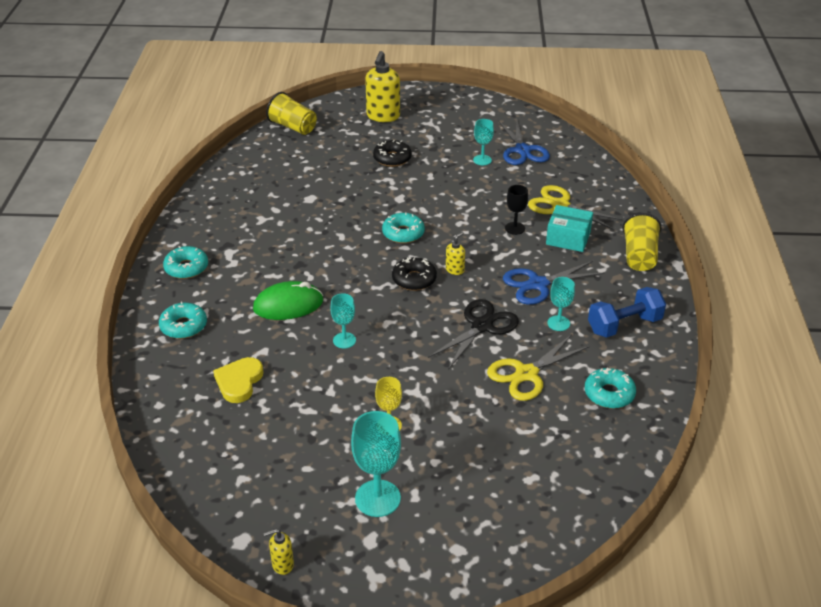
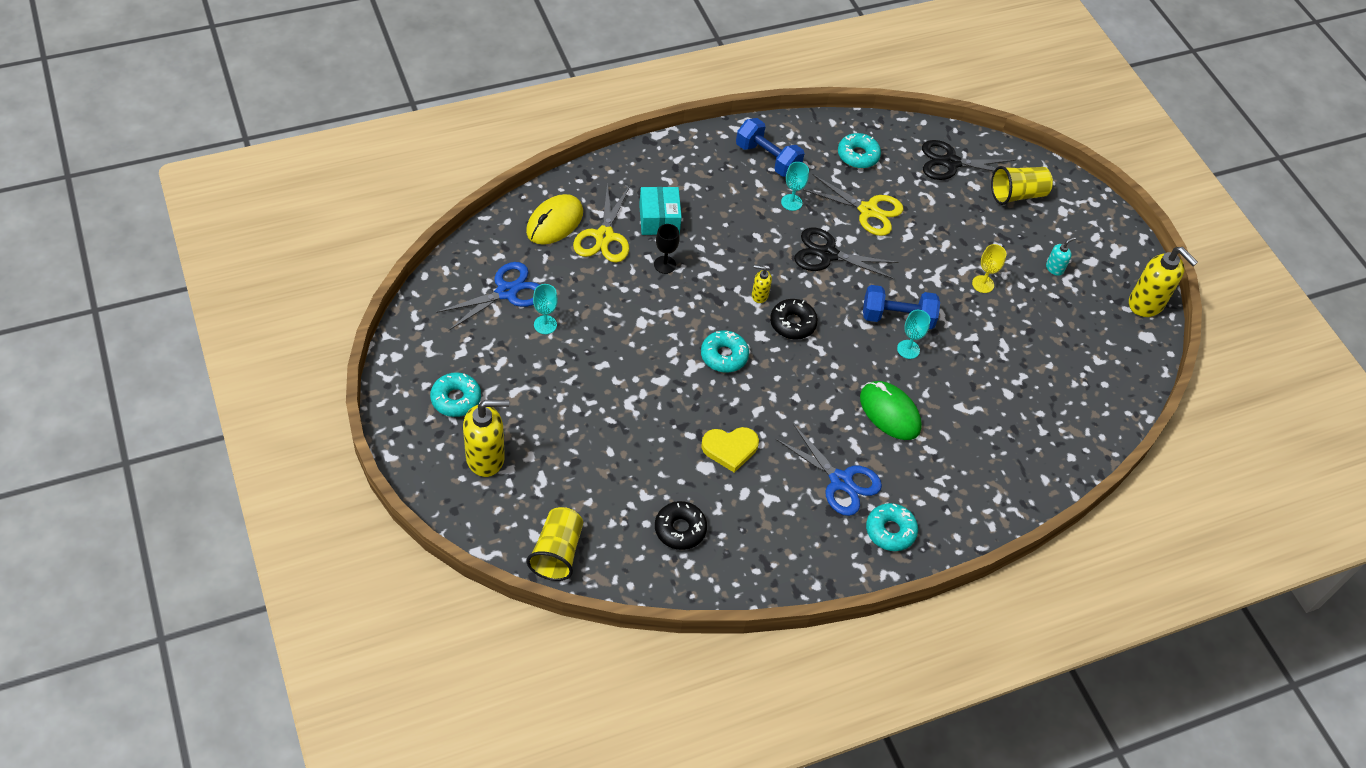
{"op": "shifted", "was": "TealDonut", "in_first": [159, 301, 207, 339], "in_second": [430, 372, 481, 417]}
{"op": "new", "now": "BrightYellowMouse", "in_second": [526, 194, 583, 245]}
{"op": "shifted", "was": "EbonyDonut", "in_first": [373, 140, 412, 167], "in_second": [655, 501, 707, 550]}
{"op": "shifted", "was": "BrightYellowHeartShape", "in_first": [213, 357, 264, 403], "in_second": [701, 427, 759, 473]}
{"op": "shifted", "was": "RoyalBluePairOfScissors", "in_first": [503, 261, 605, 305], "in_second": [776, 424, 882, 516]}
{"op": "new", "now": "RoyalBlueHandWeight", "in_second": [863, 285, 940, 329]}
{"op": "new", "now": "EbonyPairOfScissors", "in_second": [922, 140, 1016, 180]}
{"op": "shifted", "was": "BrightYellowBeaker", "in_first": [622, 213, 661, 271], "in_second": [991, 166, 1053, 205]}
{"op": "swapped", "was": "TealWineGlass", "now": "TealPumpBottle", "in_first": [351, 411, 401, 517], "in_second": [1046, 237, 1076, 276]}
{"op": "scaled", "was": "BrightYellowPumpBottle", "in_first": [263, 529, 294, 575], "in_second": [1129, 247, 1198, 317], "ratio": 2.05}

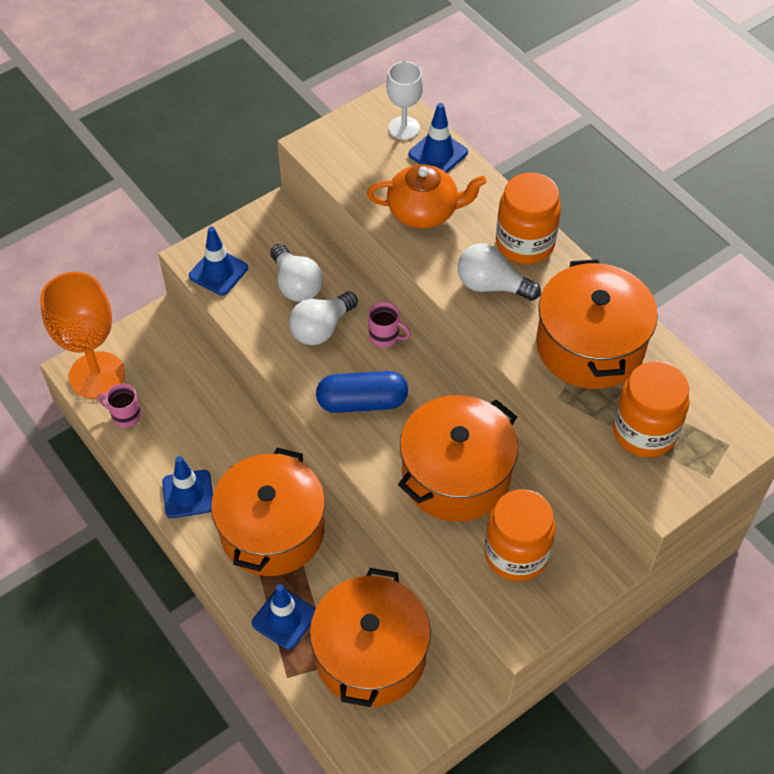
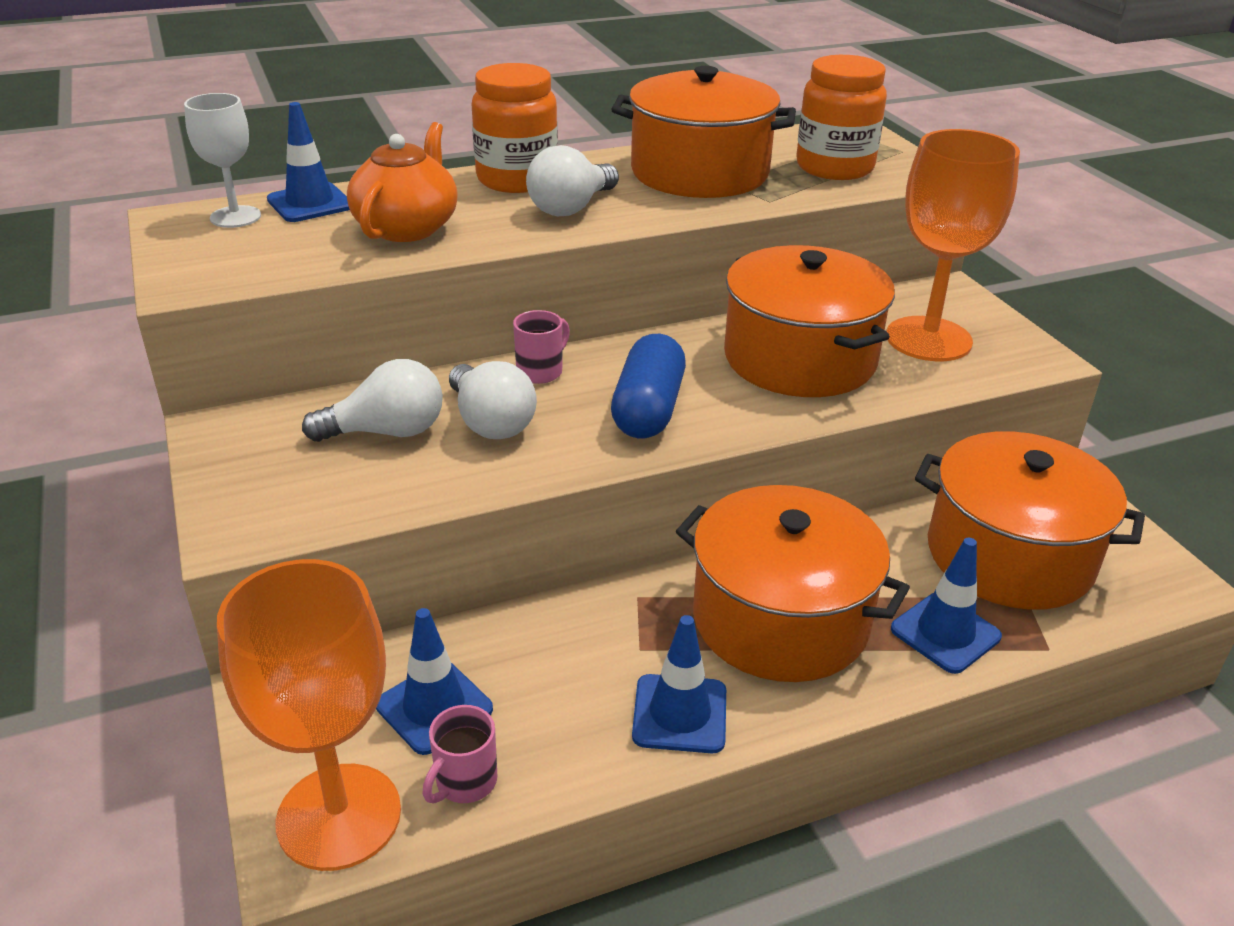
{"op": "shifted", "was": "RoyalBlueRoadCone", "in_first": [189, 227, 248, 296], "in_second": [376, 608, 493, 755]}
{"op": "swapped", "was": "OrangeColouredPreserveJar", "now": "OrangeColouredWineGlass", "in_first": [484, 489, 556, 581], "in_second": [886, 129, 1020, 361]}

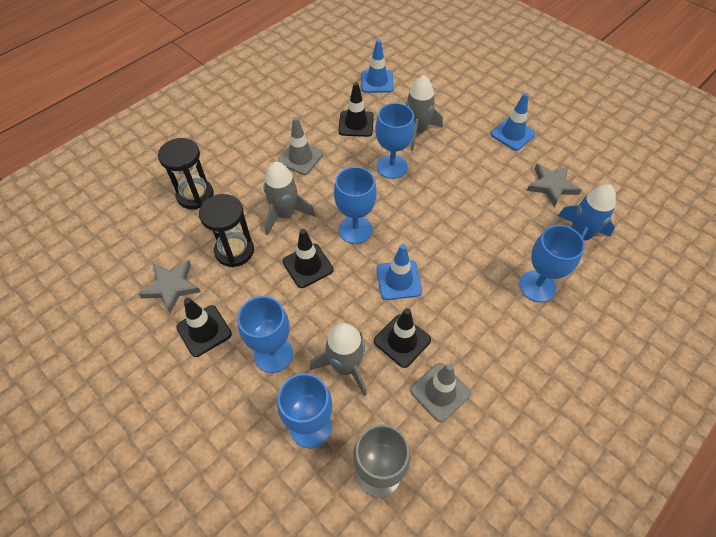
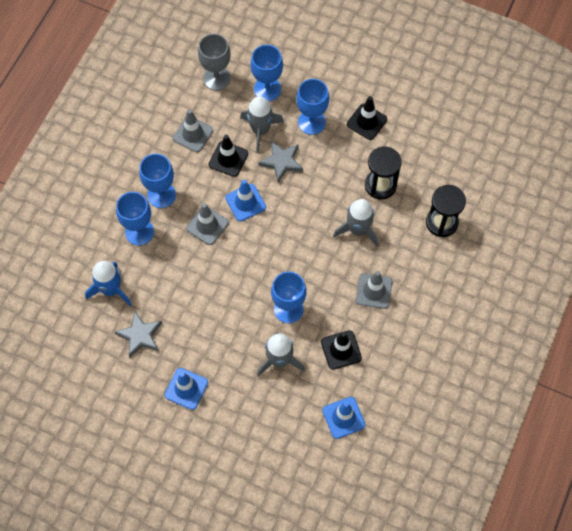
{"op": "shifted", "was": "RoyalBlueWineGlass", "in_first": [334, 167, 377, 244], "in_second": [139, 154, 176, 208]}
{"op": "new", "now": "GreyRoadCone", "in_second": [186, 203, 229, 245]}
{"op": "shifted", "was": "GreyStarShape", "in_first": [139, 260, 201, 314], "in_second": [258, 141, 303, 183]}
{"op": "gone", "was": "EbonyRoadCone", "in_first": [283, 229, 334, 288]}

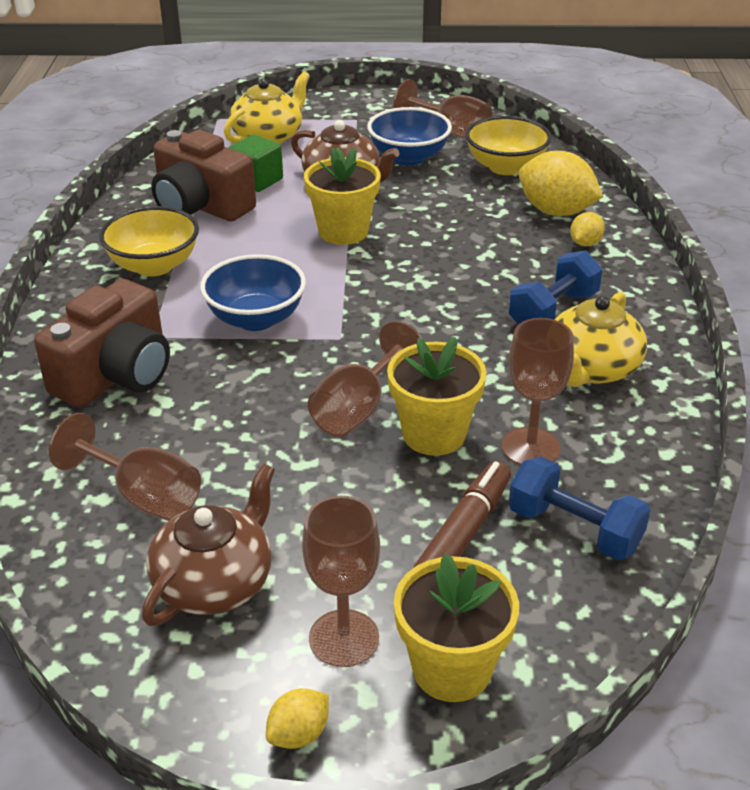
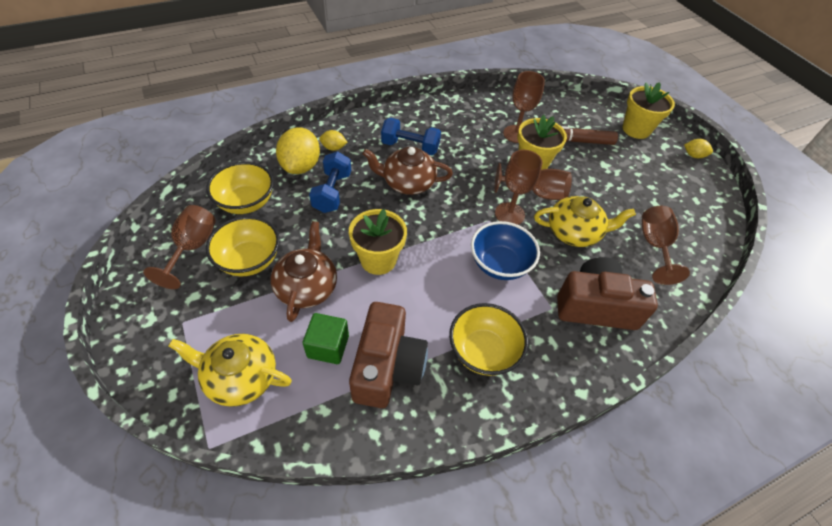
{"op": "repainted", "was": "RoyalBlueDeepDish", "now": "BrightYellowDeepDish", "in_first": [367, 107, 452, 166], "in_second": [206, 216, 280, 276]}
{"op": "shifted", "was": "RoyalBlueHandWeight", "in_first": [509, 456, 651, 560], "in_second": [309, 152, 351, 213]}
{"op": "shifted", "was": "DarkBrownChinaTeapot", "in_first": [142, 463, 275, 626], "in_second": [362, 147, 453, 195]}
{"op": "shifted", "was": "DarkBrownWineGlass", "in_first": [302, 496, 380, 667], "in_second": [495, 150, 542, 225]}
{"op": "shifted", "was": "BrightYellowChinaTeapot", "in_first": [554, 292, 647, 387], "in_second": [534, 196, 636, 247]}

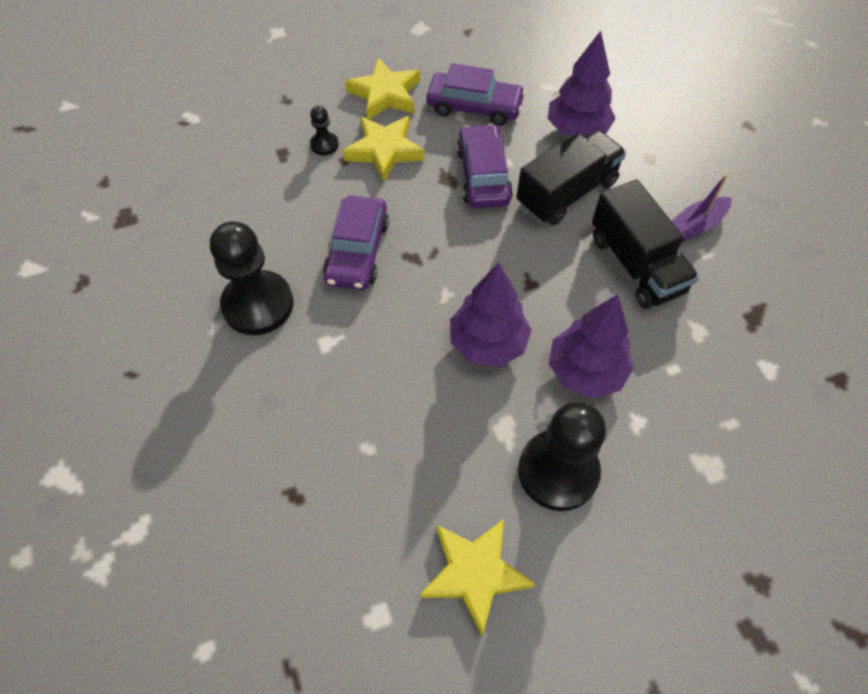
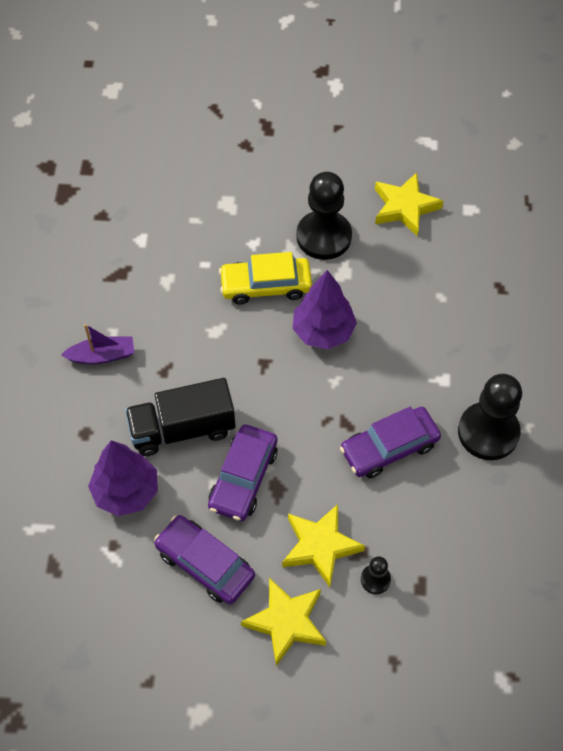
{"op": "swapped", "was": "VioletToyTree", "now": "BrightYellowCar", "in_first": [549, 294, 634, 398], "in_second": [219, 252, 312, 304]}
{"op": "rotated", "was": "VioletCar", "in_first": [323, 196, 389, 290], "in_second": [340, 407, 441, 478], "clockwise": -150}
{"op": "gone", "was": "EbonyLorry", "in_first": [592, 179, 699, 309]}

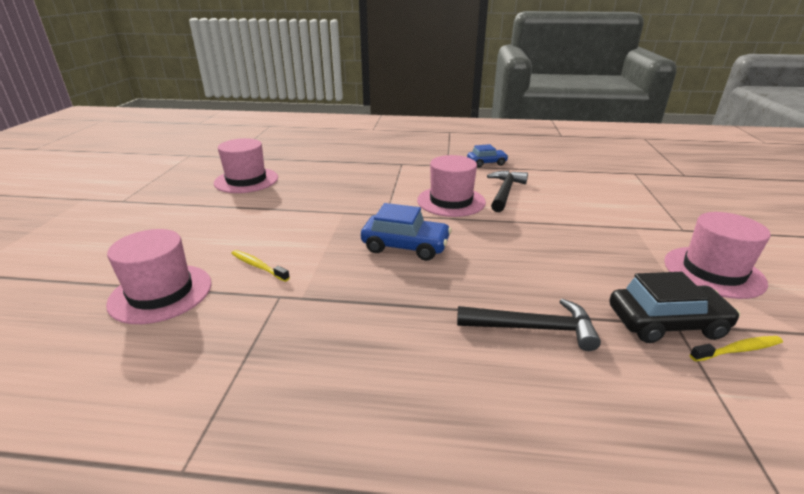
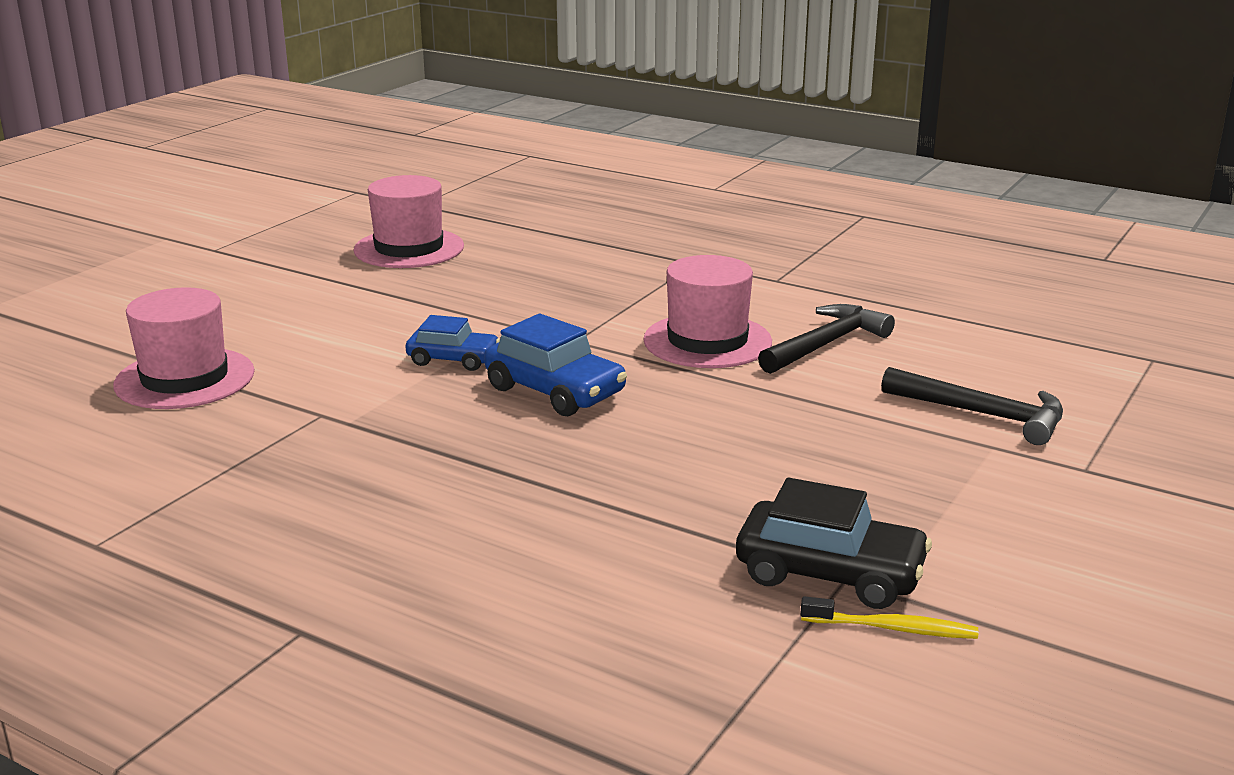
{"op": "shifted", "was": "RoyalBlueCar", "in_first": [467, 144, 509, 167], "in_second": [405, 315, 500, 371]}
{"op": "shifted", "was": "EbonyClawHammer", "in_first": [457, 299, 601, 351], "in_second": [881, 367, 1063, 445]}
{"op": "gone", "was": "BrightYellowDentalBrush", "in_first": [231, 250, 290, 282]}
{"op": "gone", "was": "RosyTallHat", "in_first": [664, 212, 771, 299]}

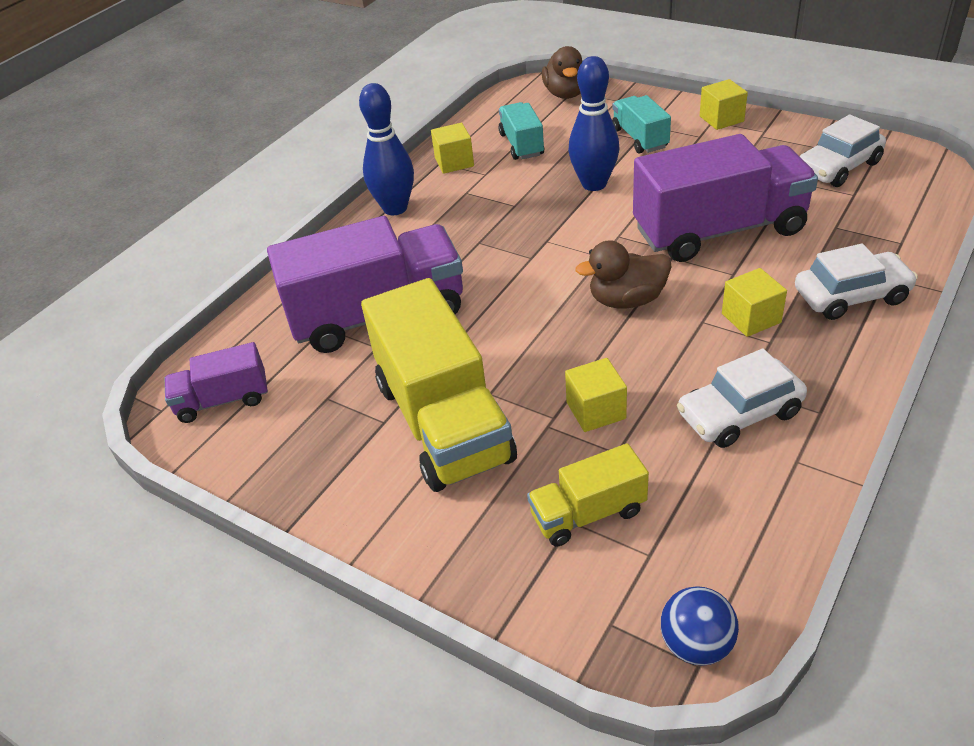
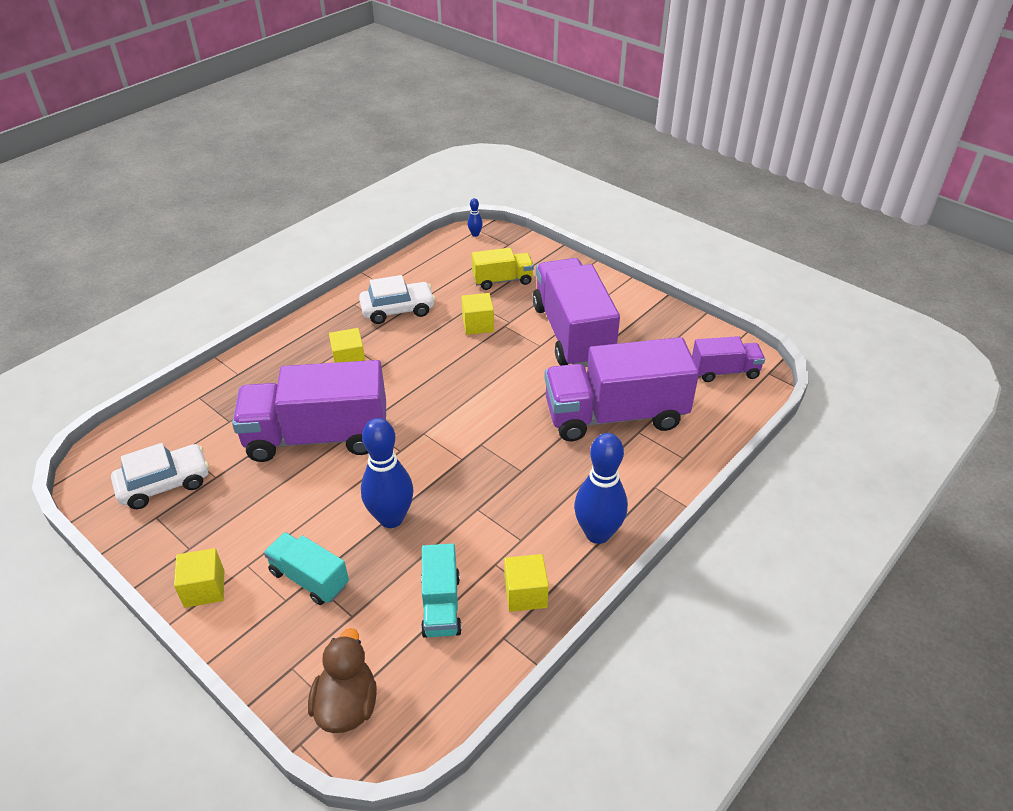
{"op": "rotated", "was": "TealLorry", "in_first": [612, 95, 671, 154], "in_second": [264, 532, 349, 605], "clockwise": 135}
{"op": "swapped", "was": "RoyalBluePlayBall", "now": "RoyalBlueSkittle", "in_first": [661, 586, 739, 666], "in_second": [468, 198, 483, 237]}
{"op": "repainted", "was": "BrightYellowLorry", "now": "VioletLorry", "in_first": [361, 278, 517, 492], "in_second": [533, 258, 620, 367]}
{"op": "gone", "was": "DarkBrownToyDuck", "in_first": [575, 240, 671, 308]}
{"op": "gone", "was": "WhiteCar", "in_first": [795, 243, 918, 320]}

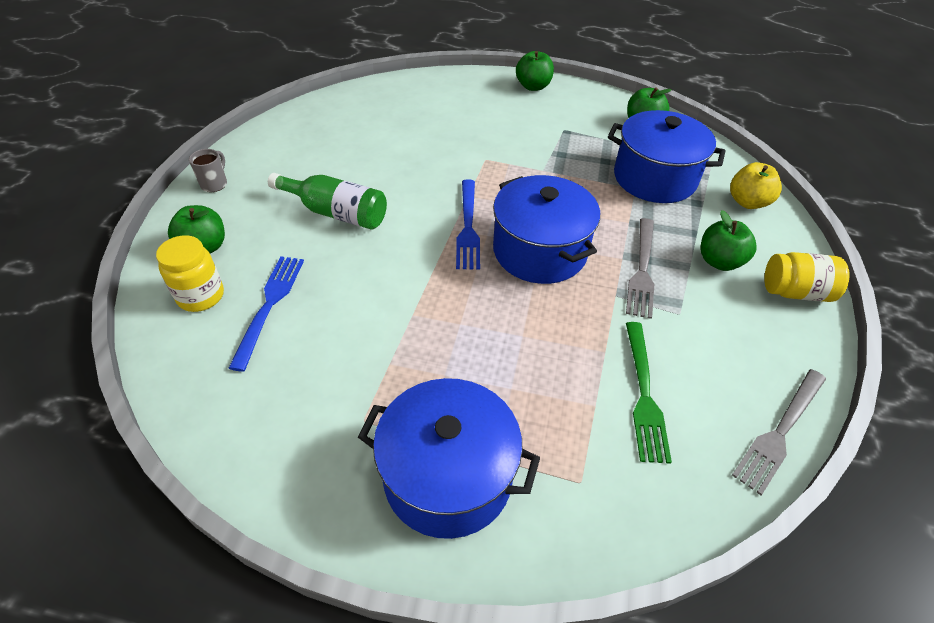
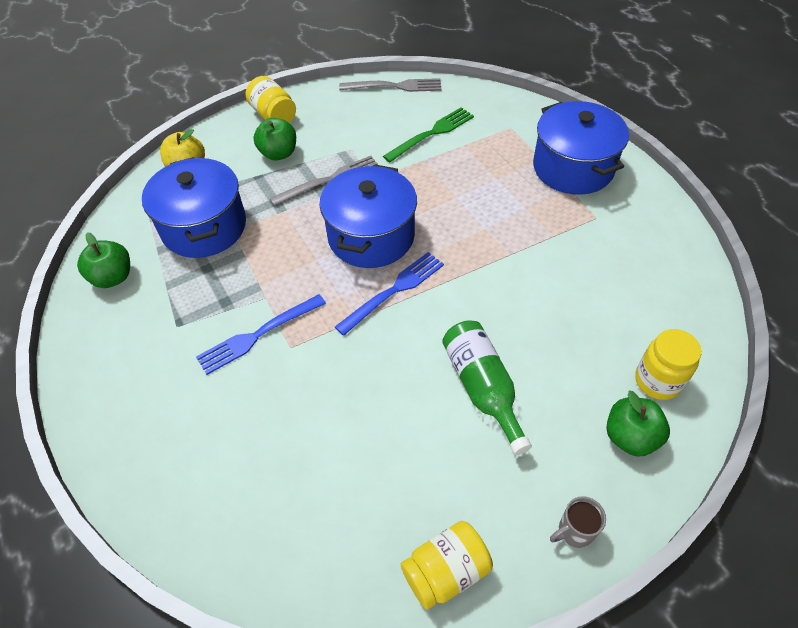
{"op": "shifted", "was": "RoyalBlueDinnerFork", "in_first": [229, 256, 304, 371], "in_second": [196, 294, 326, 375]}
{"op": "new", "now": "BrightYellowPreserveJar", "in_second": [401, 521, 493, 610]}
{"op": "gone", "was": "EmeraldAppleFruit", "in_first": [516, 51, 554, 91]}

